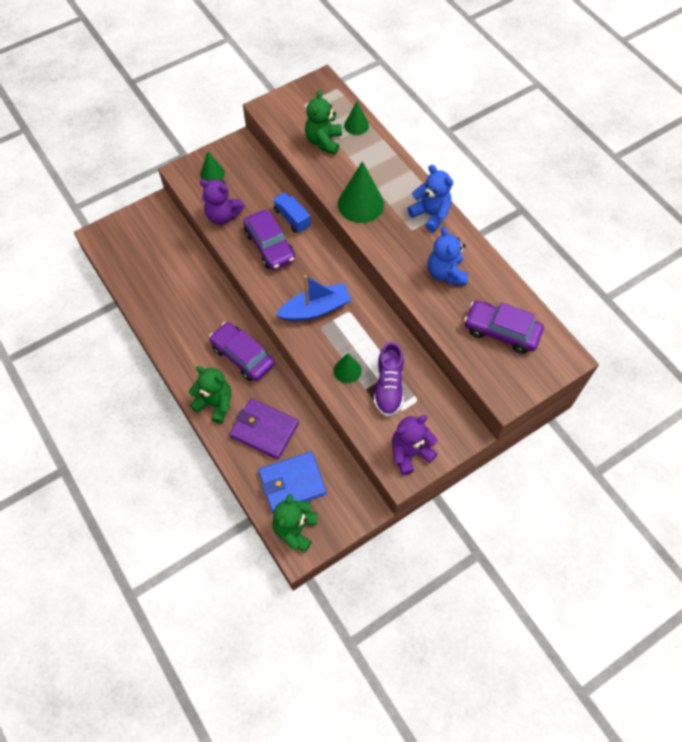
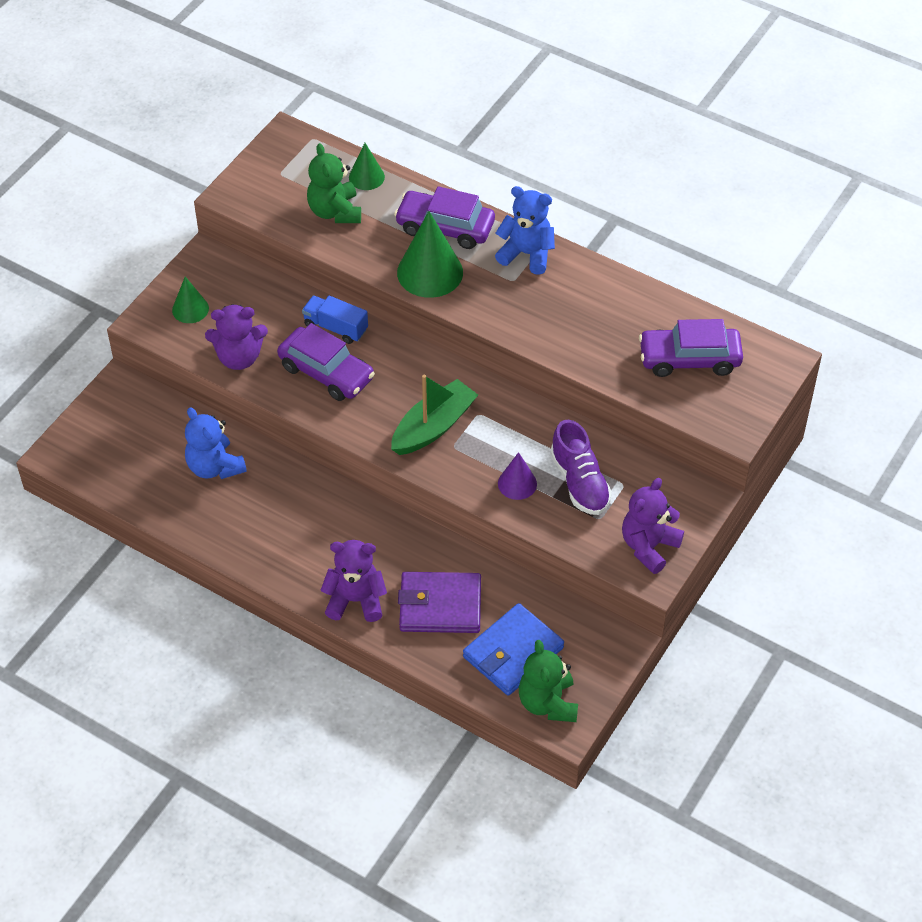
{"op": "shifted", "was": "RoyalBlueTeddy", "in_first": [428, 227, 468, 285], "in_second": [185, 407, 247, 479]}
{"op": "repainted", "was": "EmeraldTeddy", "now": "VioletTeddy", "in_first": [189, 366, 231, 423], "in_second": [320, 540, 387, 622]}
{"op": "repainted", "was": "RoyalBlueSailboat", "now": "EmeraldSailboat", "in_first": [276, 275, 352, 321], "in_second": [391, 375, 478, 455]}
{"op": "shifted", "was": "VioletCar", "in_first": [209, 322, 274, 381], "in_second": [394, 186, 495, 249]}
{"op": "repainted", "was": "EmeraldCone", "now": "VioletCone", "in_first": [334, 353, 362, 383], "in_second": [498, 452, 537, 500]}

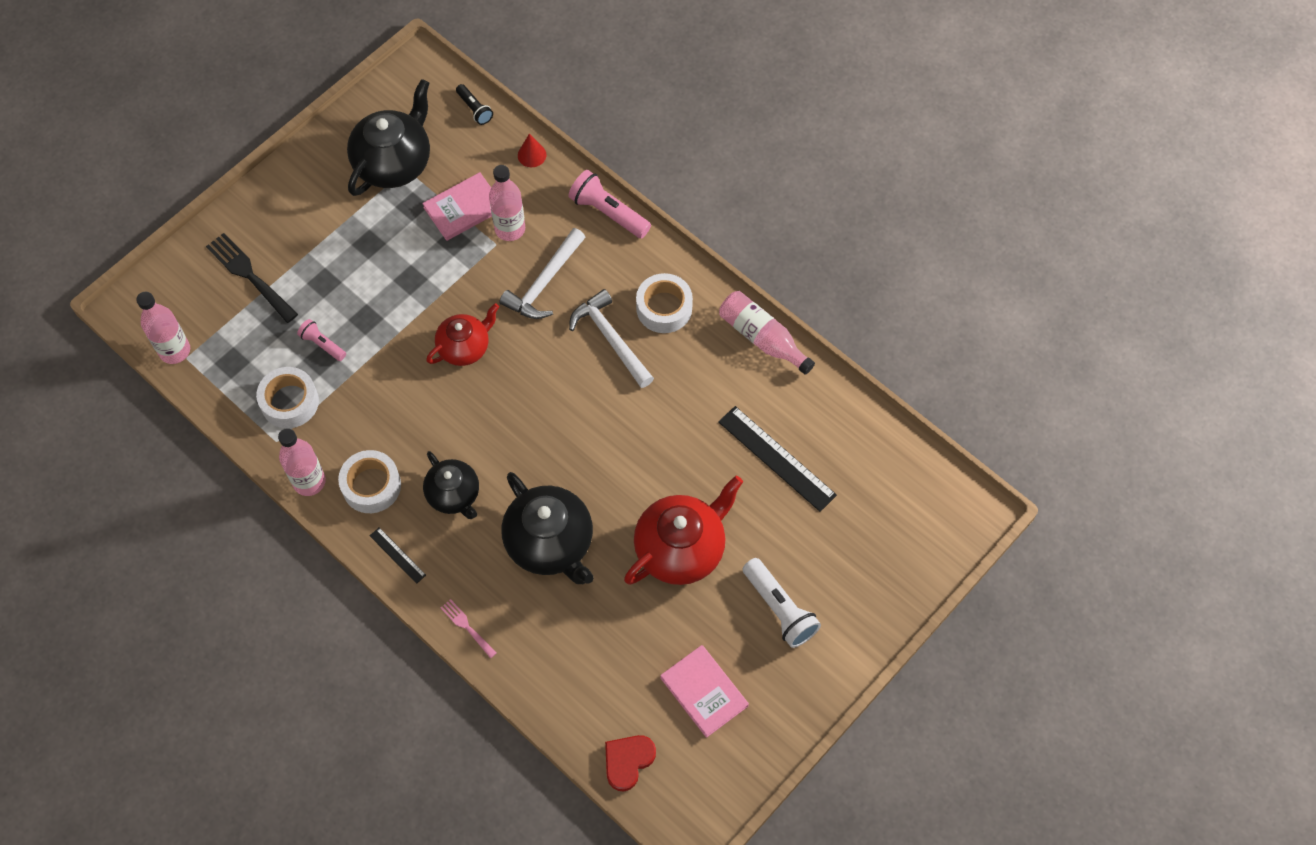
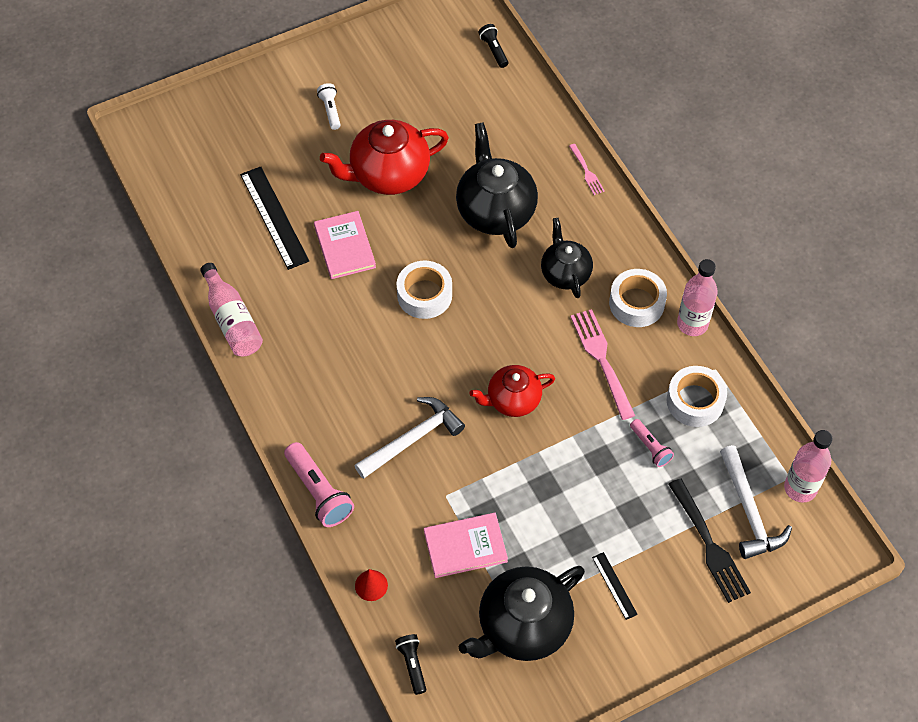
{"op": "shifted", "was": "RosyHardback", "in_first": [660, 645, 749, 738], "in_second": [314, 211, 376, 279]}
{"op": "scaled", "was": "WhitePocketTorch", "in_first": [743, 558, 821, 648], "in_second": [317, 83, 341, 130], "ratio": 0.58}
{"op": "shifted", "was": "WhiteStickyTape", "in_first": [636, 273, 693, 333], "in_second": [396, 261, 452, 319]}
{"op": "swapped", "was": "CrimsonHeartShape", "now": "EbonyPocketTorch", "in_first": [605, 735, 656, 791], "in_second": [478, 24, 508, 68]}
{"op": "new", "now": "RosyDinnerFork", "in_second": [570, 309, 635, 420]}
{"op": "shifted", "was": "EbonyRuler", "in_first": [370, 528, 426, 584], "in_second": [592, 552, 638, 620]}
{"op": "shifted", "was": "WhiteClawHammer", "in_first": [569, 289, 654, 388], "in_second": [720, 445, 792, 559]}
{"op": "gone", "was": "RosyDrinkBottle", "in_first": [489, 165, 525, 241]}

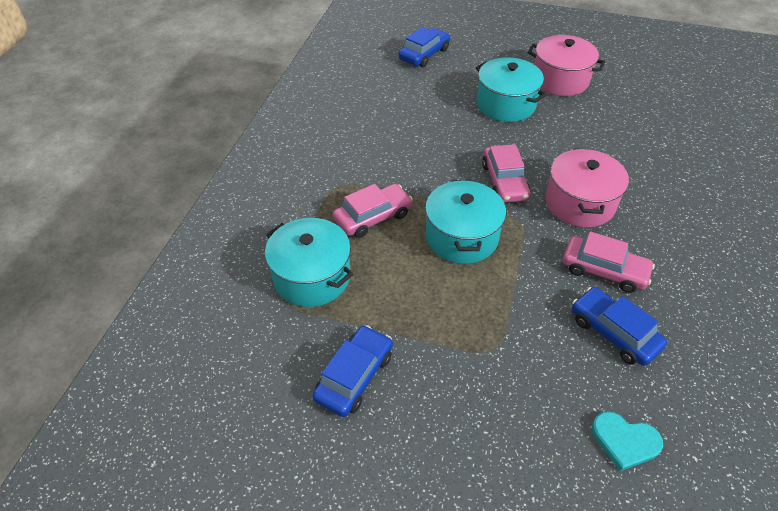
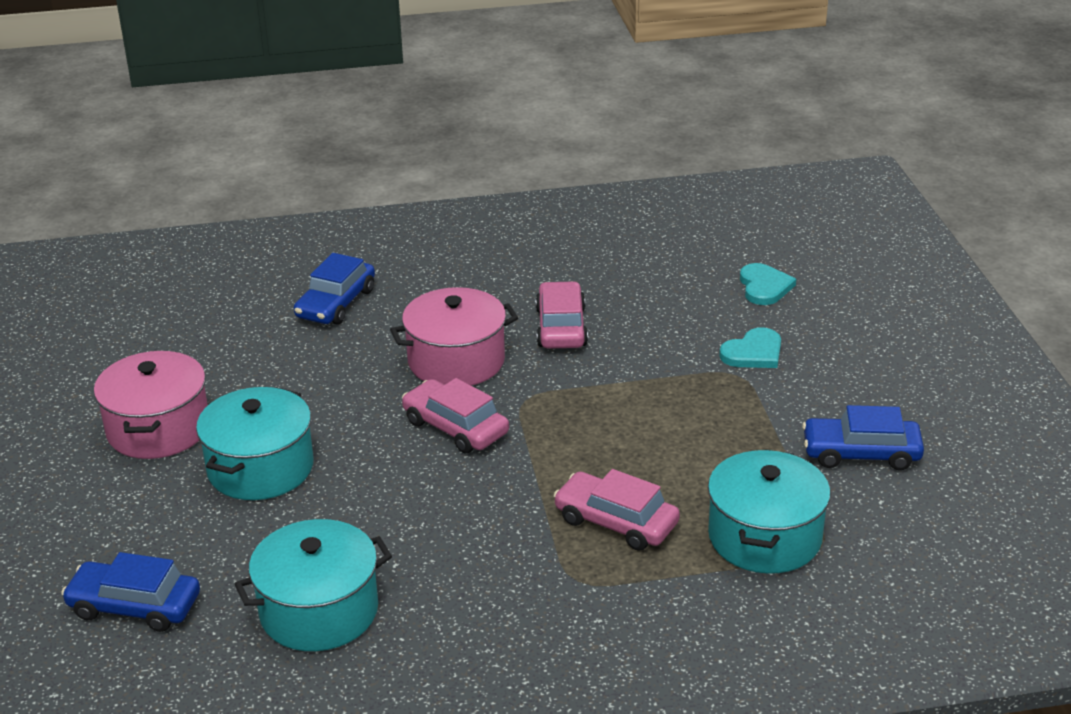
{"op": "shifted", "was": "TealCookingPot", "in_first": [425, 180, 506, 264], "in_second": [235, 519, 392, 651]}
{"op": "shifted", "was": "RoyalBlueCar", "in_first": [572, 287, 667, 366], "in_second": [294, 253, 375, 325]}
{"op": "rotated", "was": "RosyCar", "in_first": [482, 144, 531, 203], "in_second": [402, 378, 509, 453], "clockwise": -105}
{"op": "new", "now": "TealHeartShape", "in_second": [719, 327, 781, 368]}

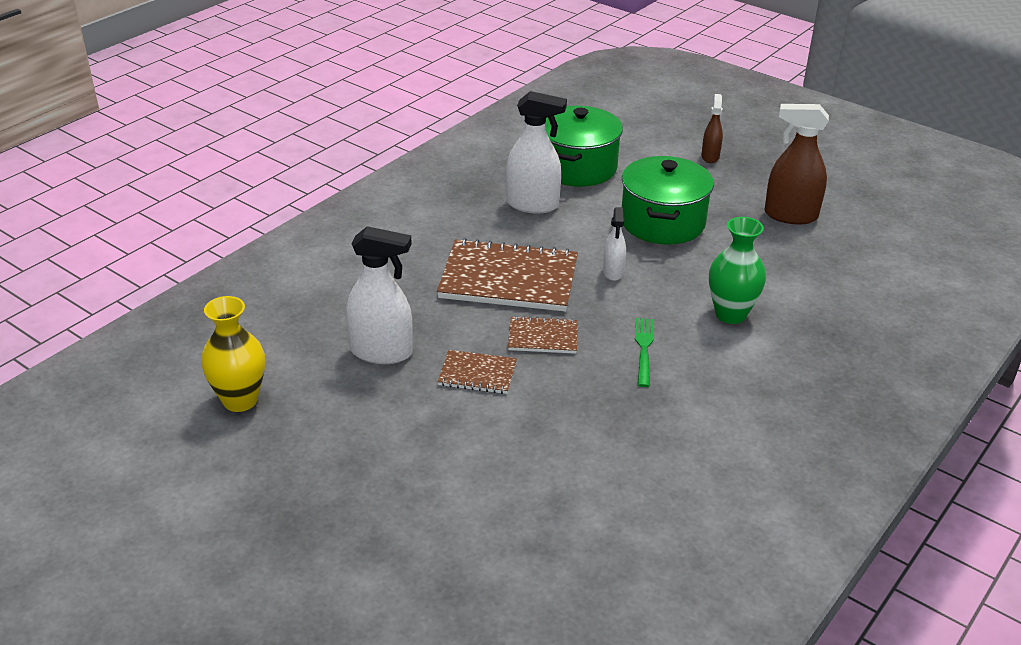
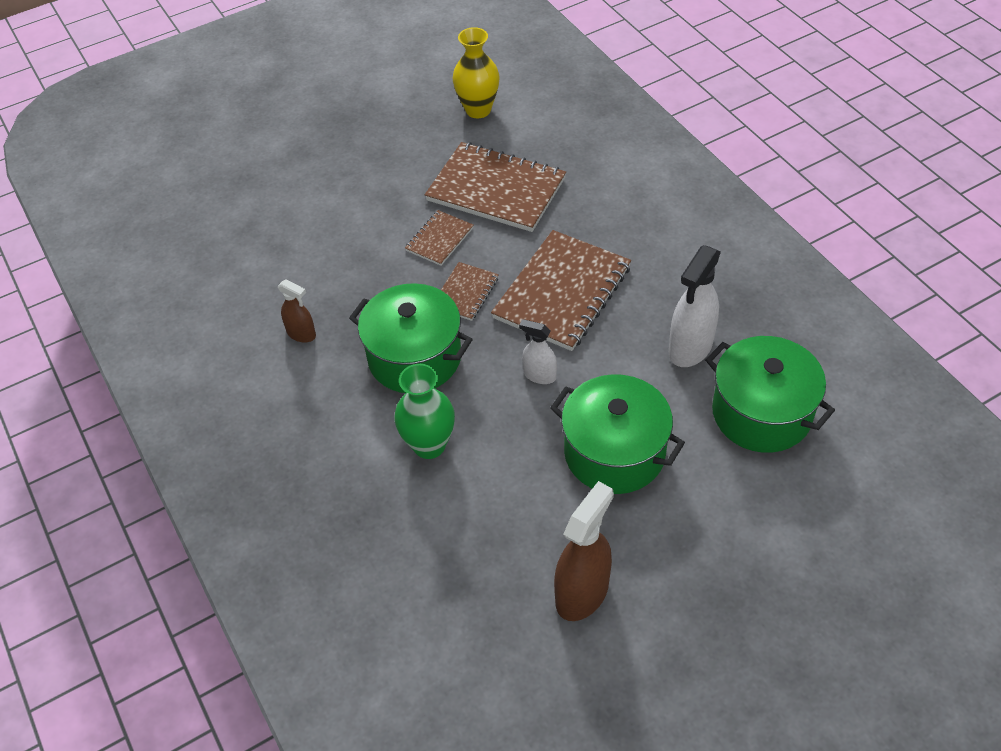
{"op": "shifted", "was": "DarkBrownSprayCleaner", "in_first": [701, 94, 723, 163], "in_second": [278, 279, 316, 343]}
{"op": "swapped", "was": "EmeraldDinnerFork", "now": "EmeraldCookingPot", "in_first": [635, 318, 654, 387], "in_second": [349, 283, 473, 393]}
{"op": "swapped", "was": "WhiteSprayCleaner", "now": "DarkBrownNotepad", "in_first": [346, 226, 413, 364], "in_second": [425, 142, 566, 232]}

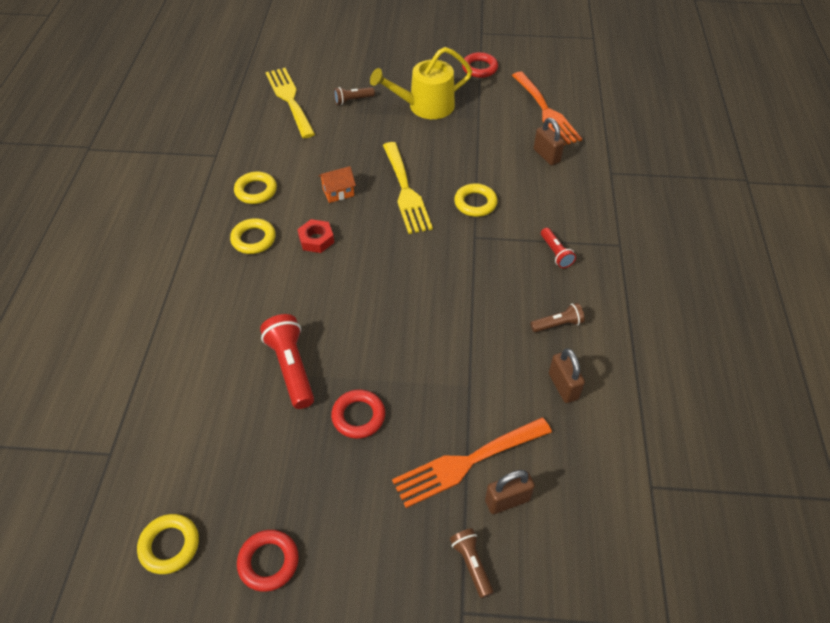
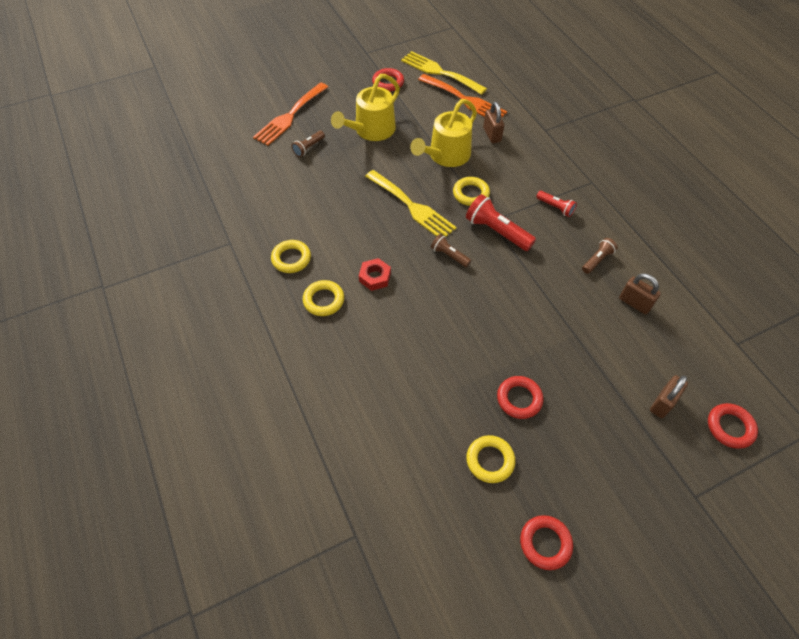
{"op": "shifted", "was": "OrangeColouredDinnerFork", "in_first": [392, 417, 552, 508], "in_second": [253, 82, 328, 146]}
{"op": "shifted", "was": "BrightYellowDinnerFork", "in_first": [266, 68, 315, 138], "in_second": [401, 51, 487, 95]}
{"op": "new", "now": "BrightYellowWateringCan", "in_second": [410, 99, 477, 167]}
{"op": "shifted", "was": "DarkBrownPocketTorch", "in_first": [450, 528, 493, 598], "in_second": [431, 234, 471, 267]}
{"op": "shifted", "was": "CrimsonPocketTorch", "in_first": [260, 314, 314, 409], "in_second": [466, 194, 536, 251]}
{"op": "shifted", "was": "BrightYellowRing", "in_first": [137, 514, 199, 574], "in_second": [466, 435, 515, 483]}
{"op": "rotated", "was": "DarkBrownSmallLock", "in_first": [534, 118, 565, 165], "in_second": [483, 102, 504, 143], "clockwise": 45}
{"op": "new", "now": "CrimsonRing", "in_second": [708, 403, 758, 449]}
{"op": "gone", "was": "OrangeColouredHouse", "in_first": [319, 166, 356, 203]}

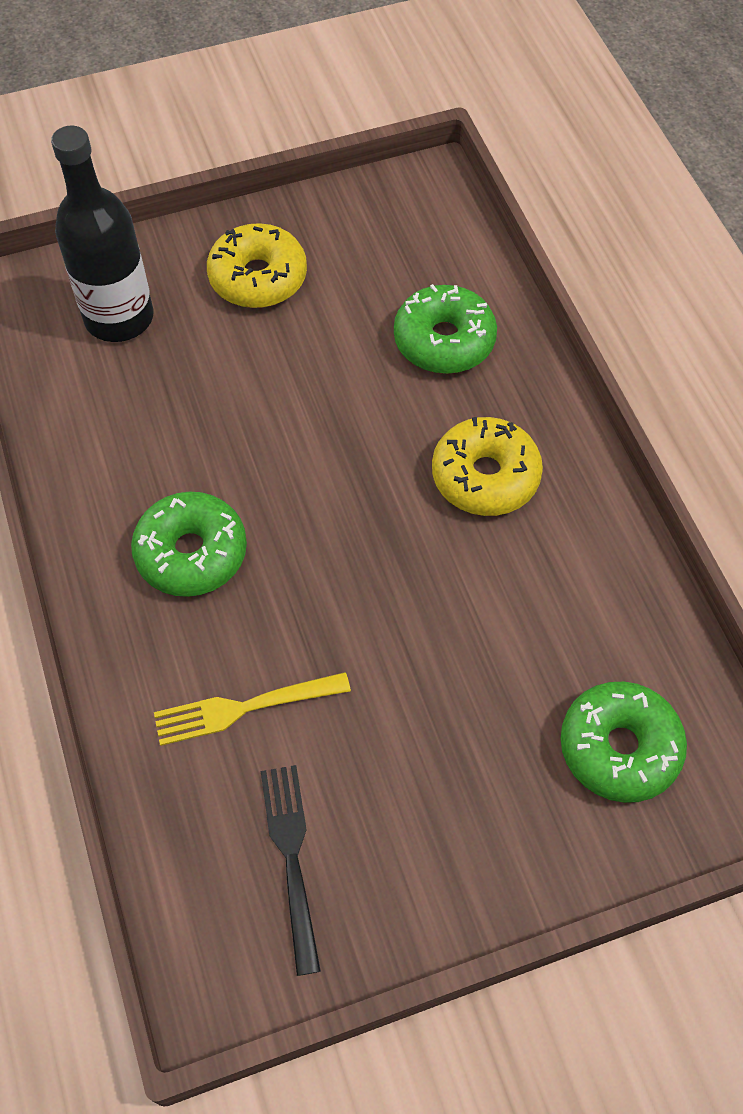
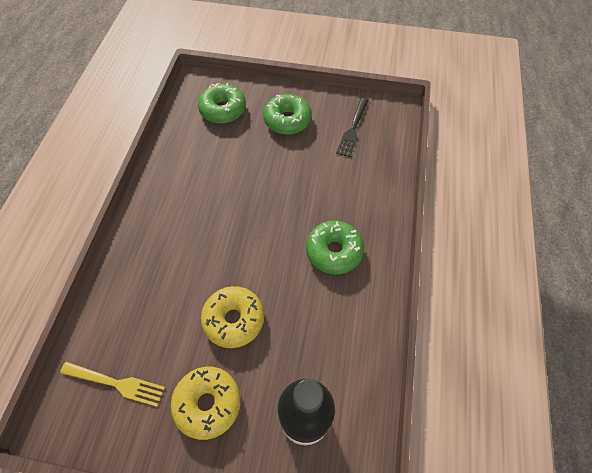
{"op": "shifted", "was": "BrightYellowDinnerFork", "in_first": [154, 672, 351, 746], "in_second": [60, 362, 165, 407]}
{"op": "shifted", "was": "BrightYellowDonut", "in_first": [432, 417, 543, 516], "in_second": [201, 286, 264, 348]}
{"op": "shifted", "was": "EmeraldDonut", "in_first": [394, 284, 497, 374], "in_second": [263, 94, 312, 134]}

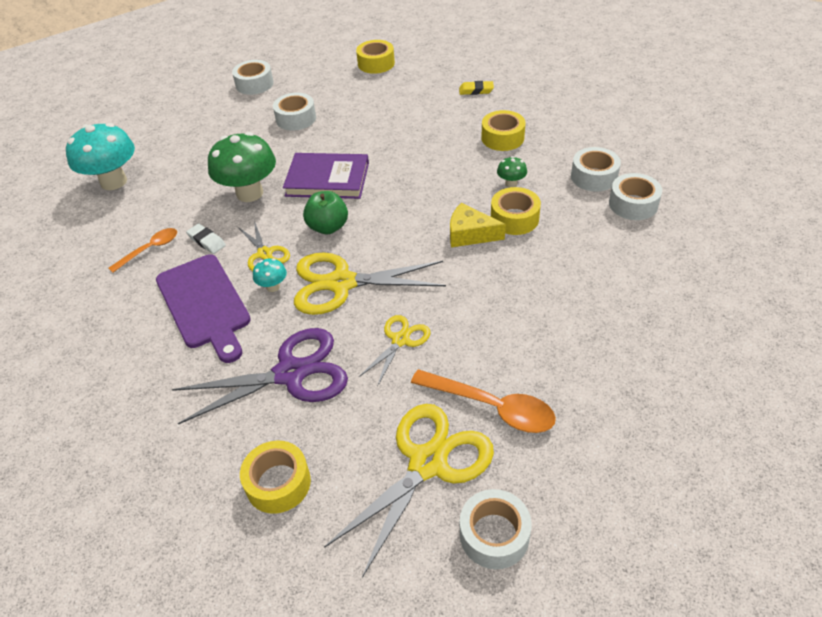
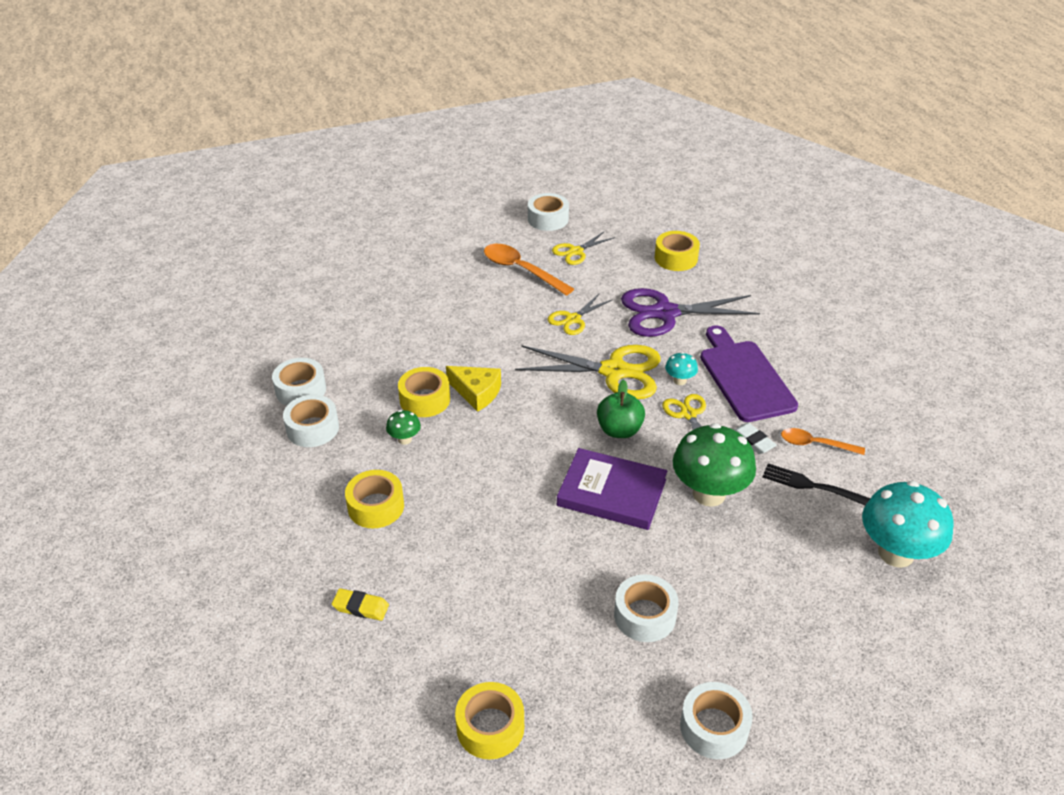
{"op": "scaled", "was": "BrightYellowPairOfScissors", "in_first": [324, 404, 494, 578], "in_second": [552, 231, 616, 265], "ratio": 0.54}
{"op": "new", "now": "EbonyDinnerFork", "in_second": [762, 463, 870, 505]}
{"op": "rotated", "was": "OrangeColouredSpoon", "in_first": [109, 228, 177, 273], "in_second": [781, 428, 865, 455], "clockwise": 45}

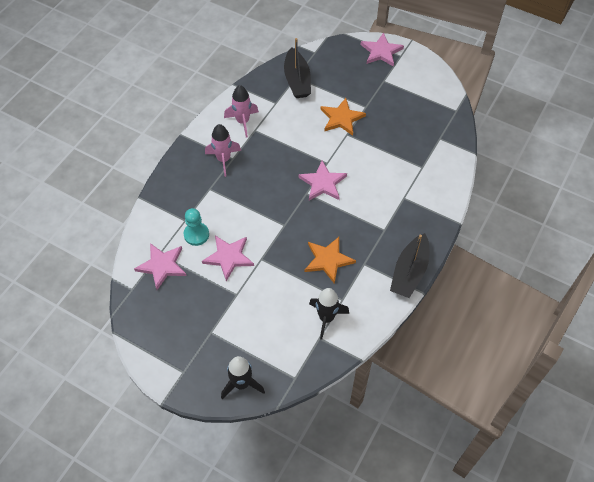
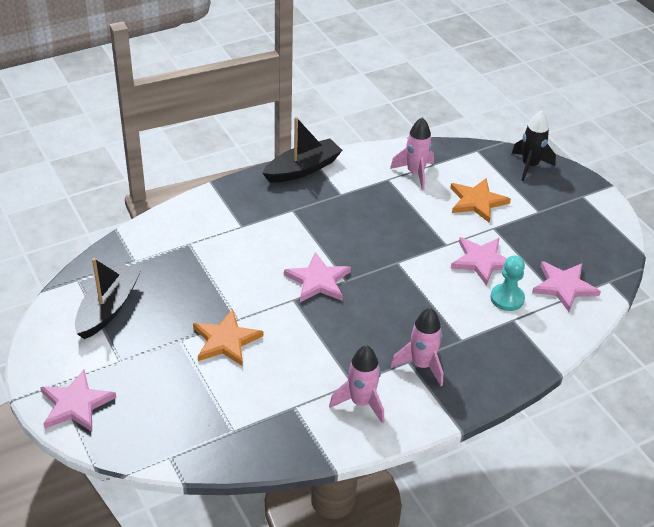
{"op": "shifted", "was": "EbonySailboat", "in_first": [284, 38, 311, 98], "in_second": [75, 258, 141, 339]}
{"op": "repainted", "was": "EbonyToyRocket", "now": "RosyToyRocket", "in_first": [309, 288, 349, 340], "in_second": [390, 117, 434, 190]}
{"op": "shifted", "was": "OrangeColouredStarShape", "in_first": [305, 237, 356, 284], "in_second": [450, 178, 511, 223]}

